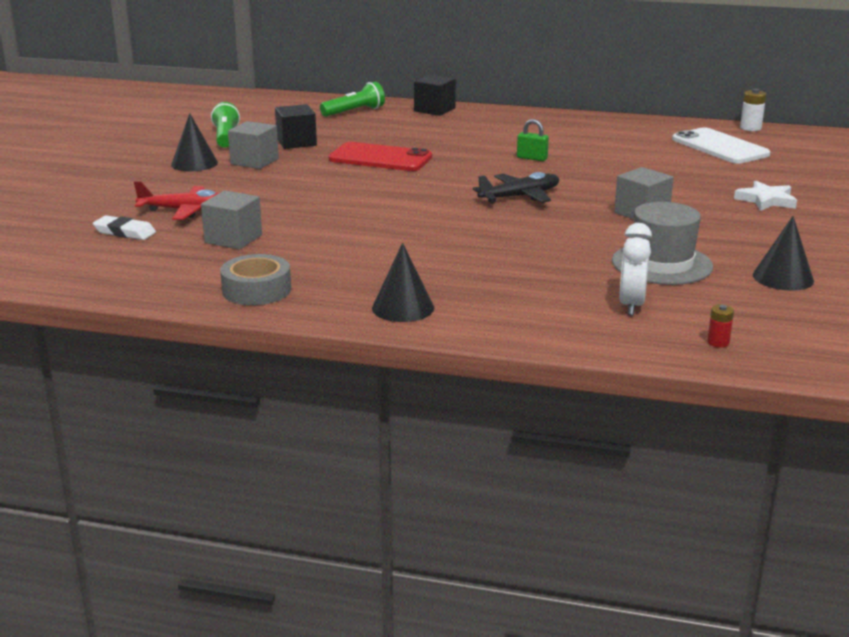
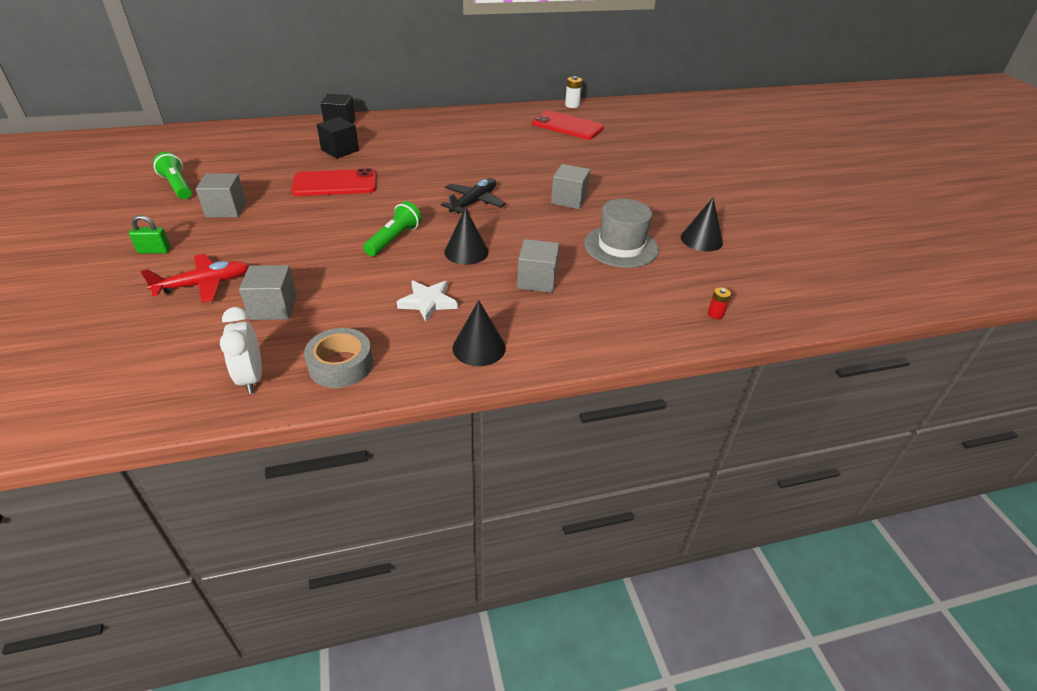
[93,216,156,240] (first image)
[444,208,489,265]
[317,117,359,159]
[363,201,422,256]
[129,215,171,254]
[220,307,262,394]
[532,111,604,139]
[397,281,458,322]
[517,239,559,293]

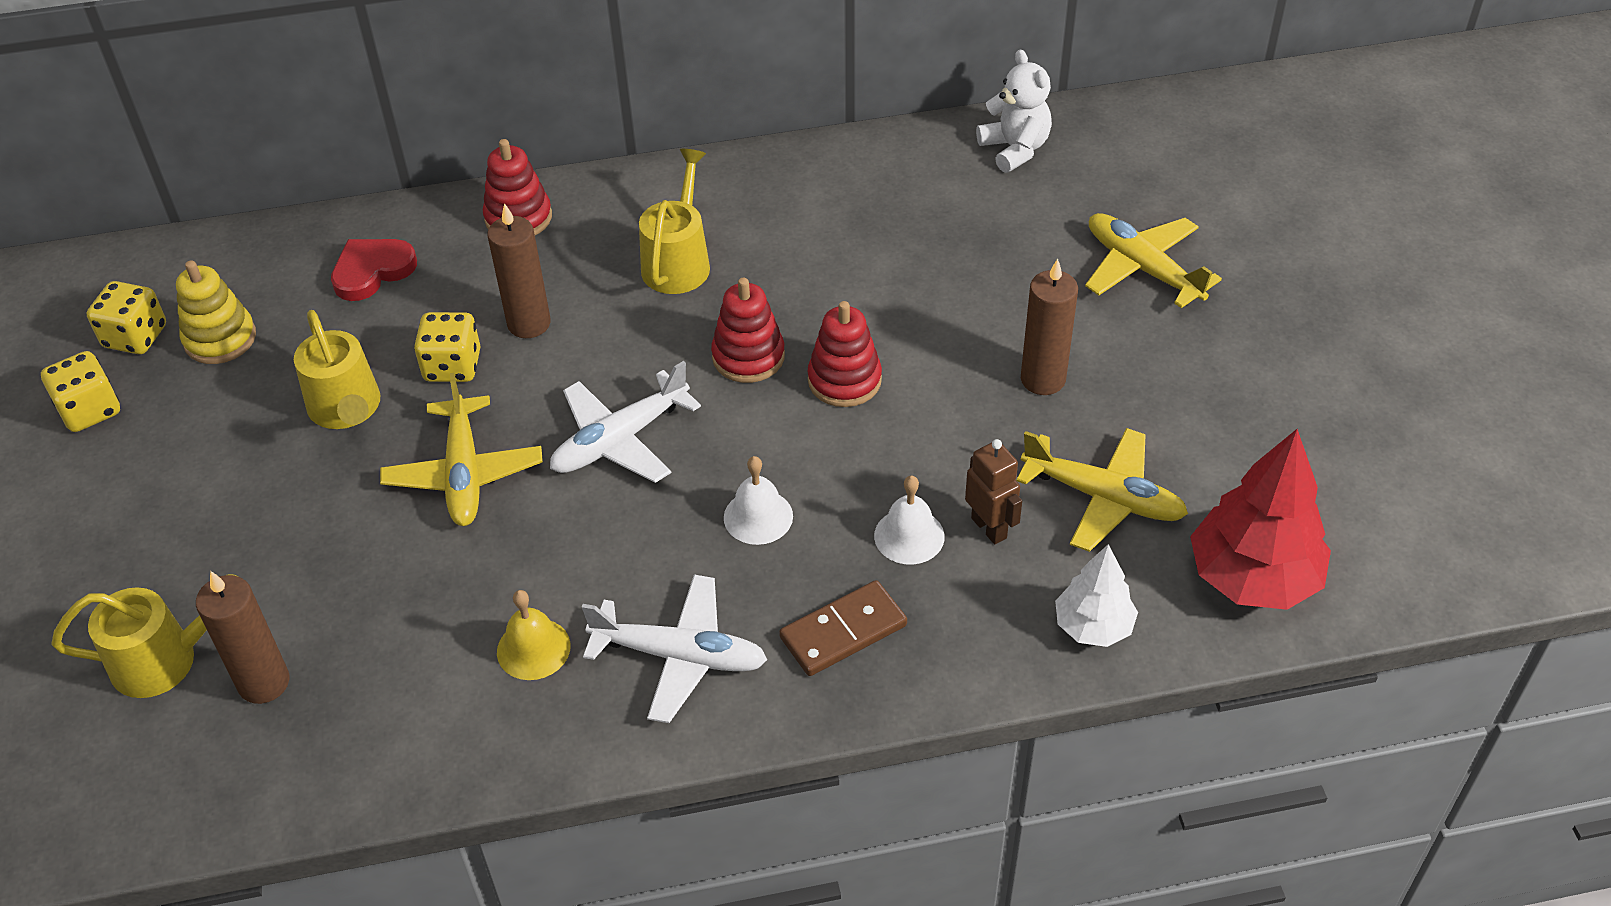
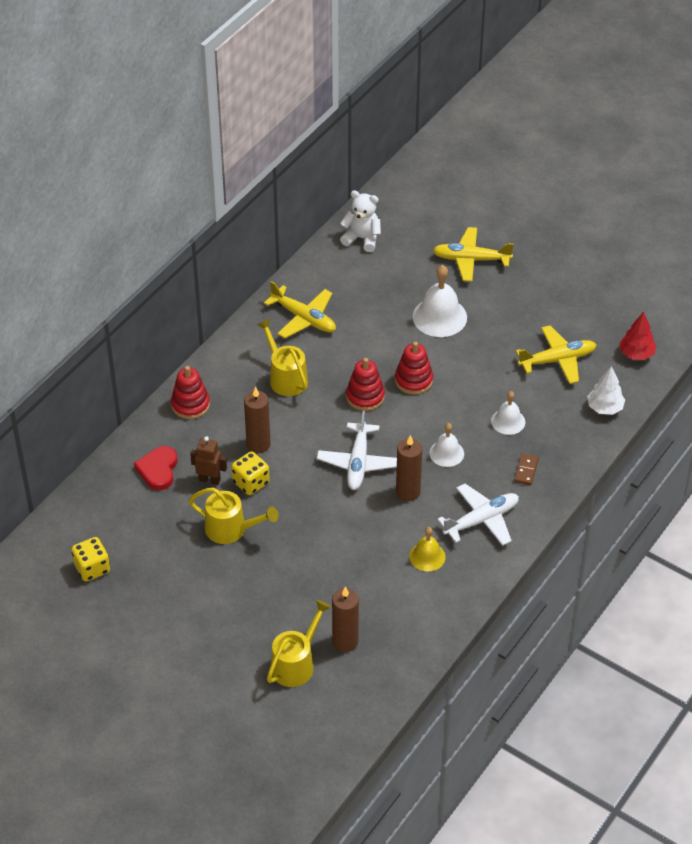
[41,351,120,432] (first image)
[176,260,256,364] (first image)
[264,281,336,338]
[514,453,539,485]
[190,436,227,485]
[396,435,422,501]
[619,312,656,360]
[413,265,467,337]

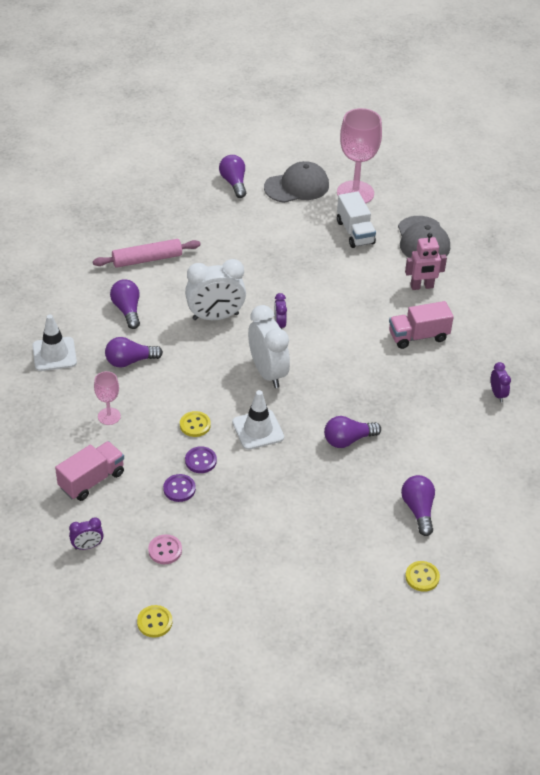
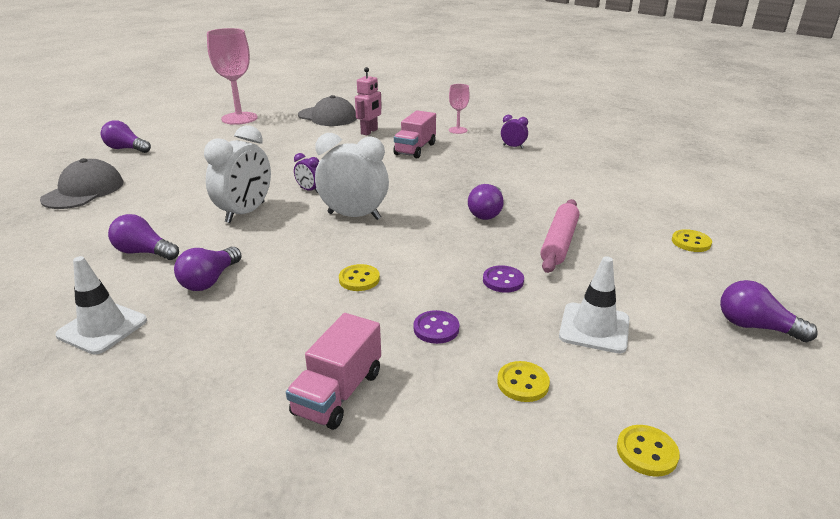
[286,313,381,430]
[69,518,104,550] (first image)
[540,199,580,273]
[449,84,470,134]
[497,361,550,402]
[483,265,524,293]
[559,256,629,353]
[40,158,123,209]
[337,191,376,248] (first image)
[720,280,818,342]

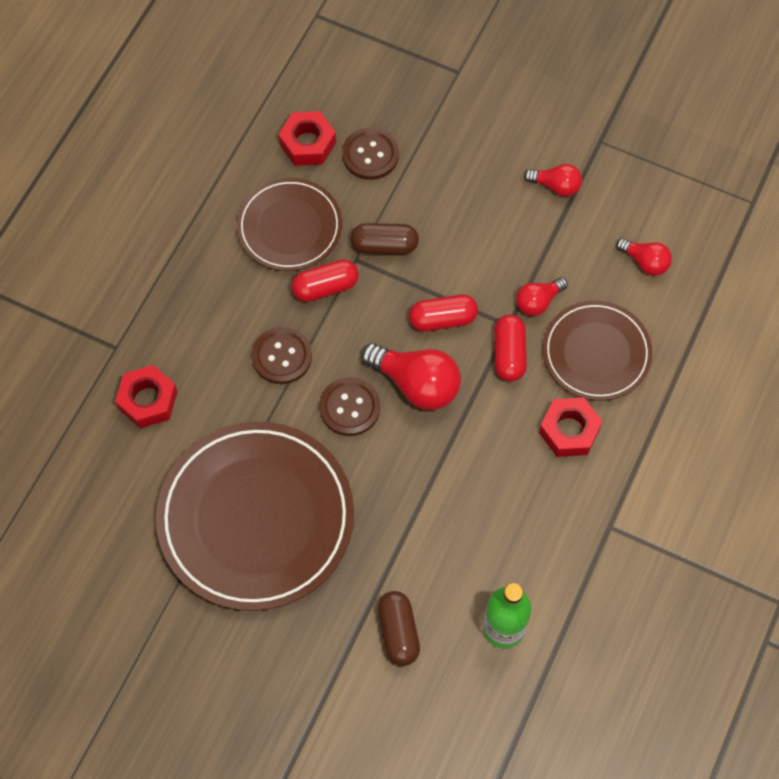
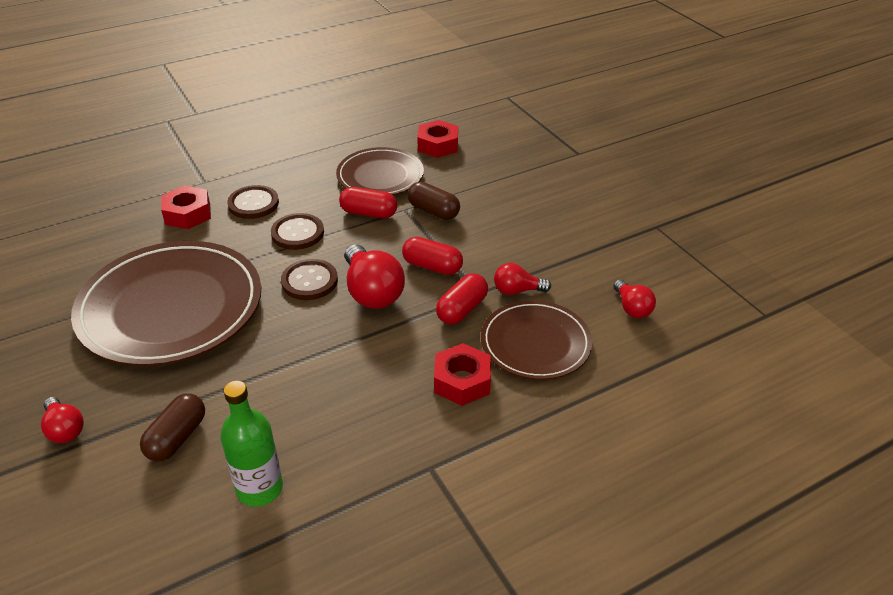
[227,185,279,219]
[41,397,84,443]

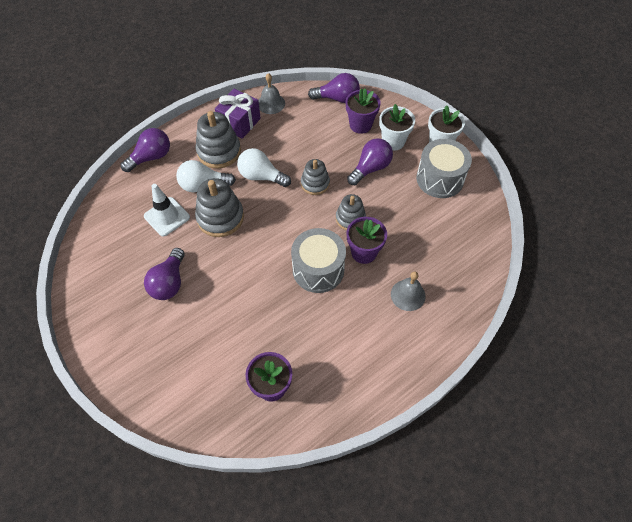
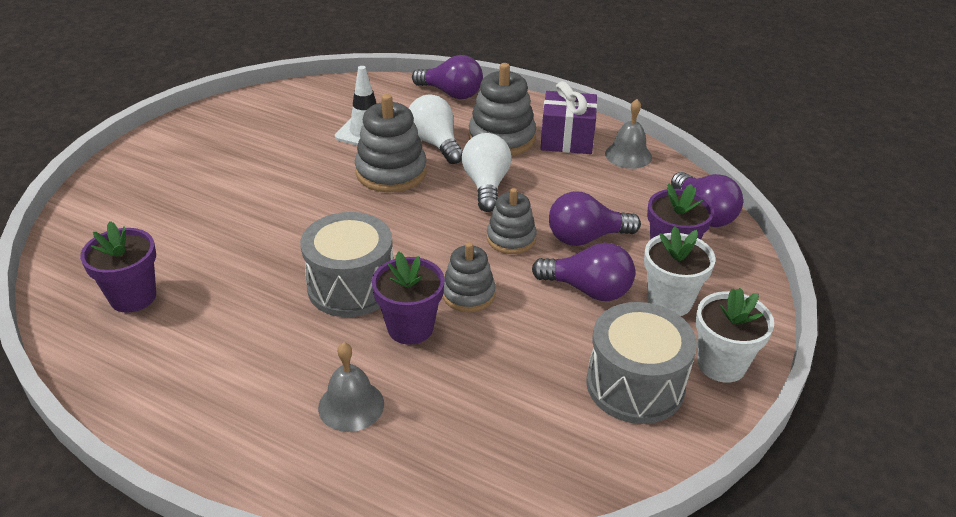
[549,191,641,246]

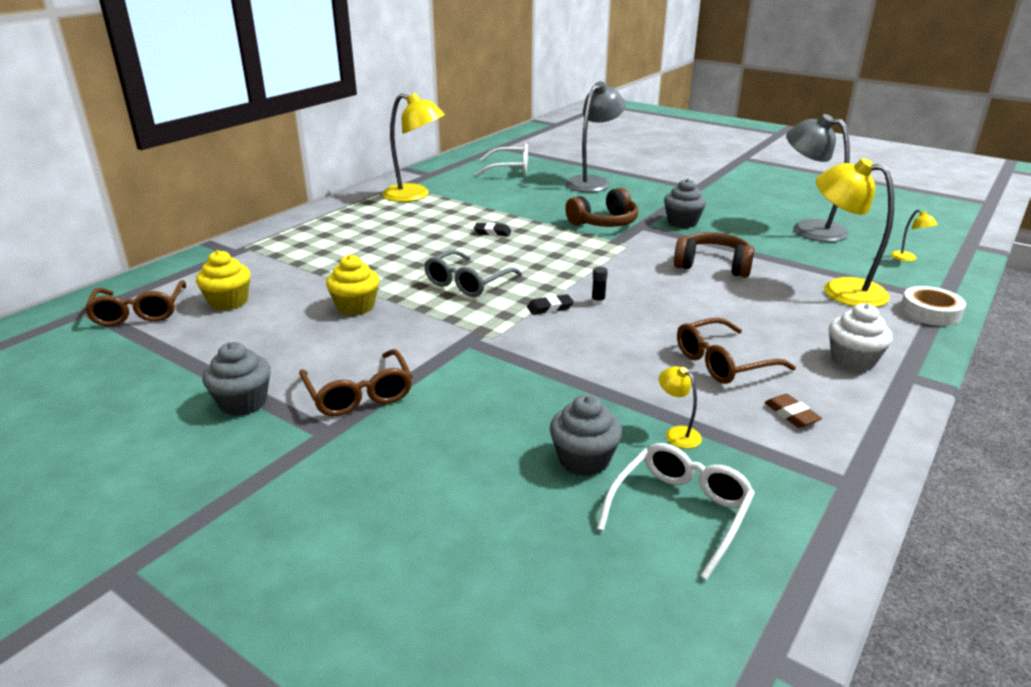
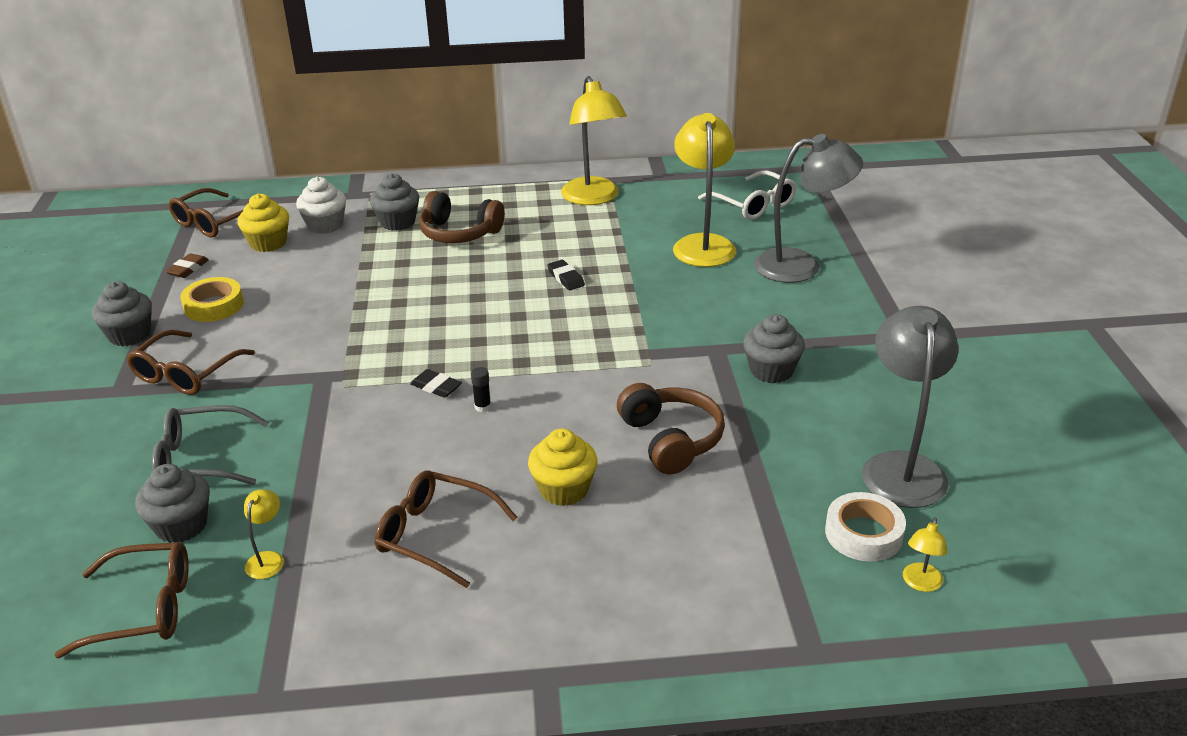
[528,429,598,506]
[152,405,269,485]
[419,191,505,243]
[54,542,189,658]
[165,253,209,278]
[673,113,736,267]
[296,177,346,234]
[825,492,906,562]
[181,277,244,322]
[370,173,419,231]

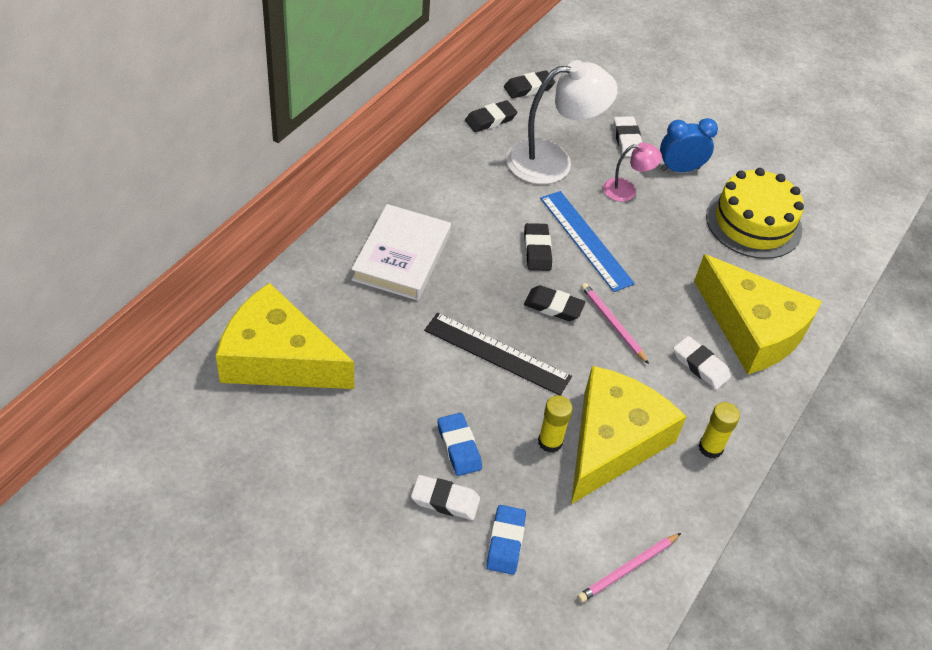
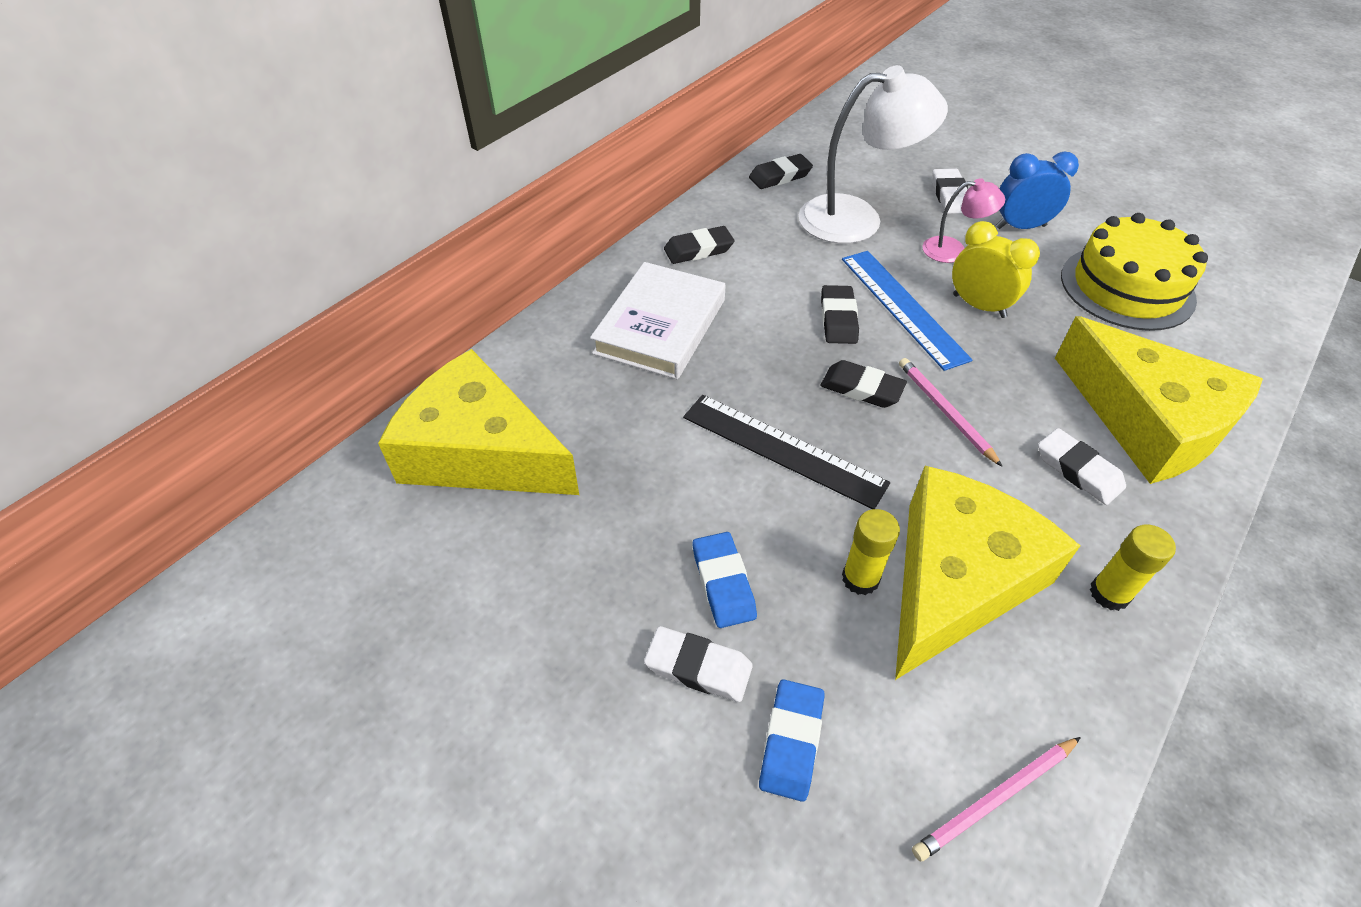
[664,226,734,264]
[952,221,1040,318]

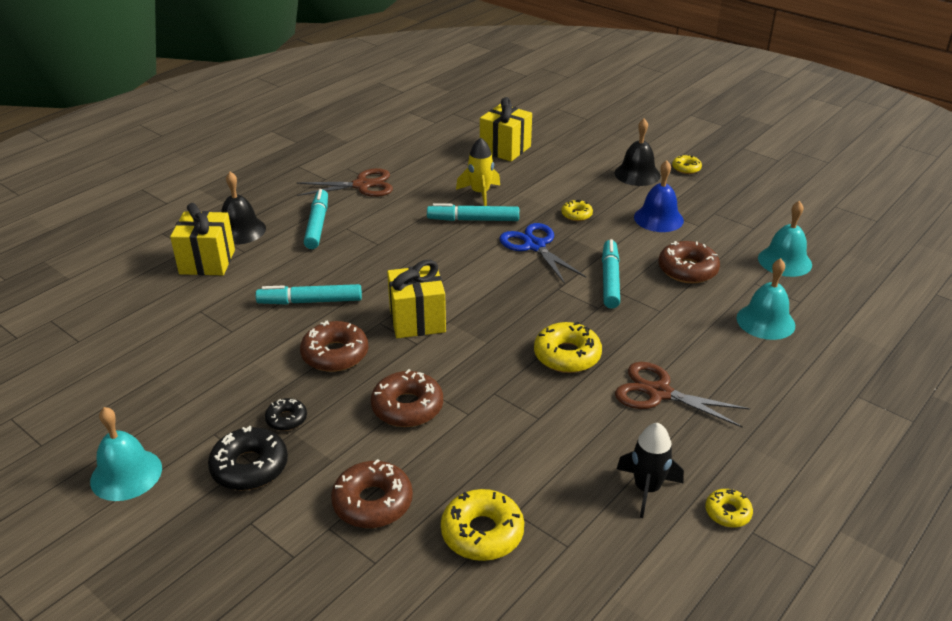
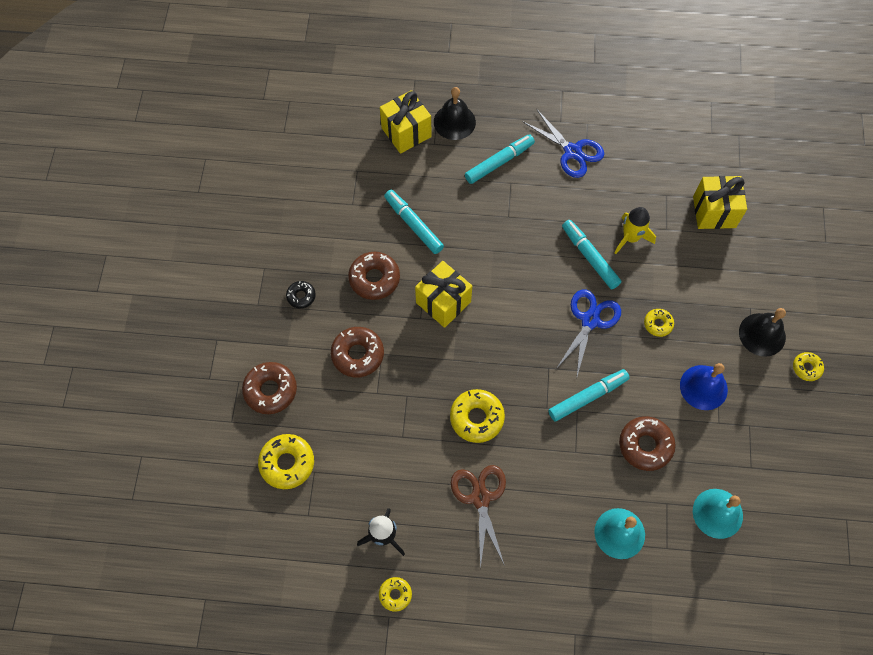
[90,407,162,501] (first image)
[208,426,288,490] (first image)
[523,110,604,178]

